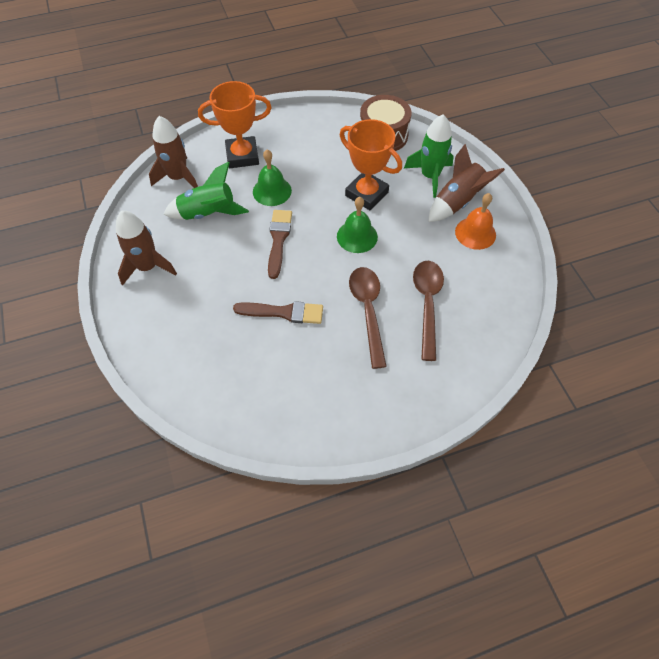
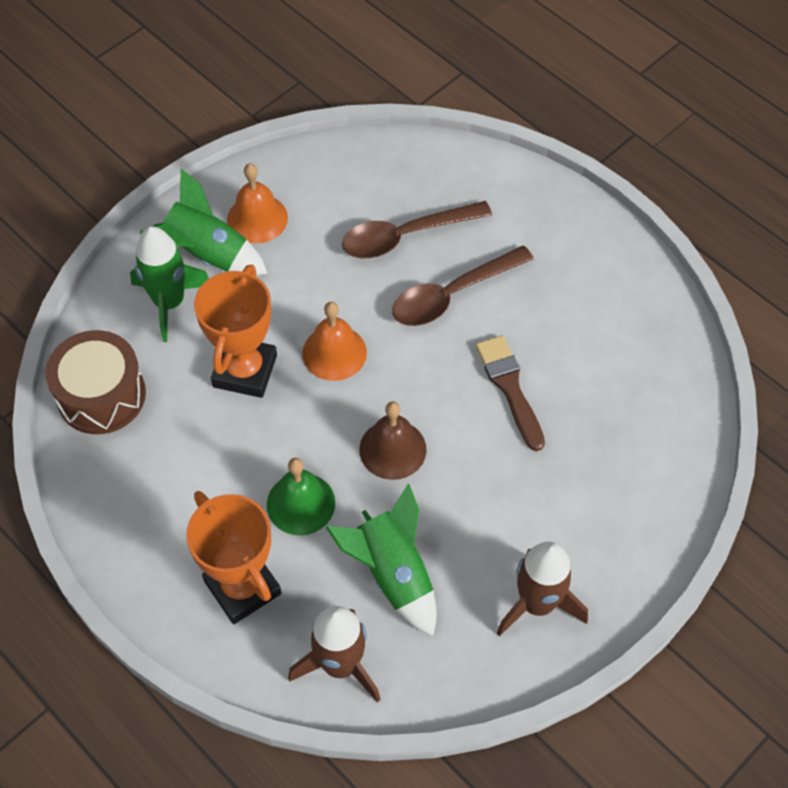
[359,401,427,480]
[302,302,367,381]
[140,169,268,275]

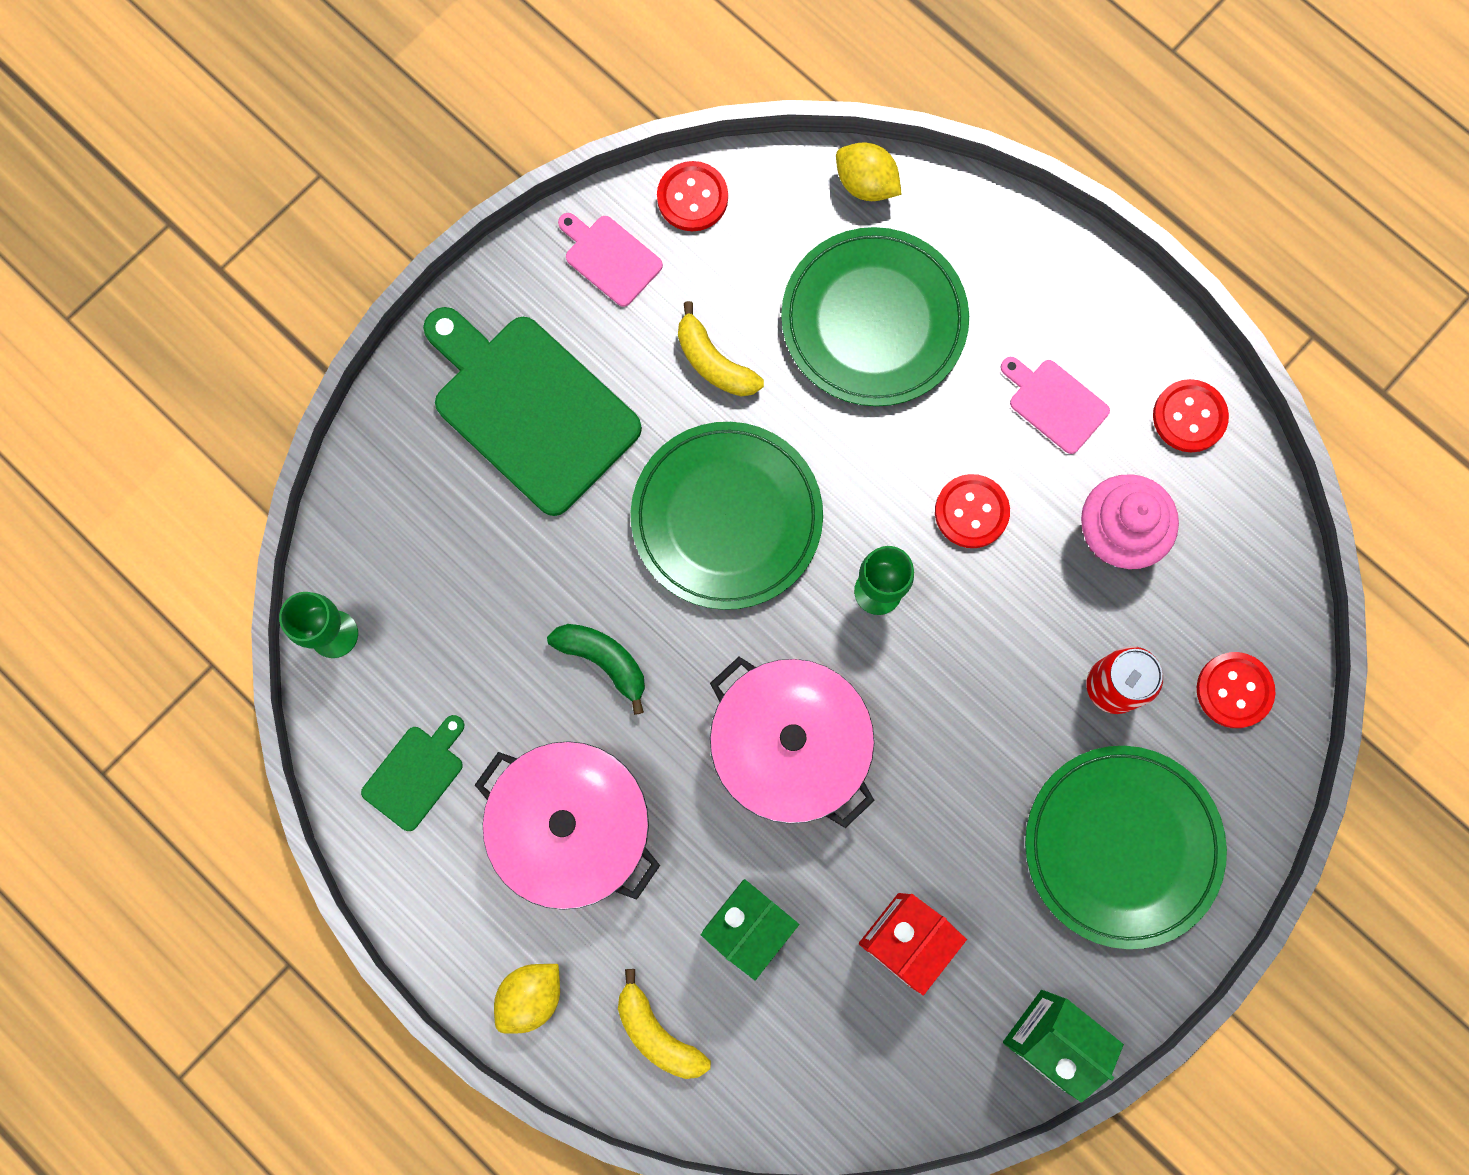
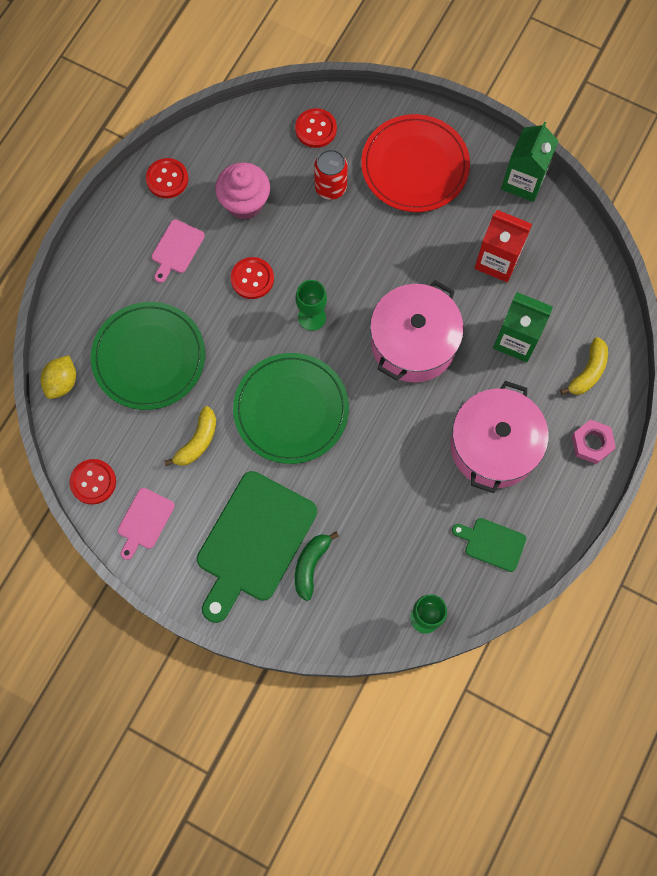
[572,419,616,464]
[295,532,339,601]
[361,114,470,212]

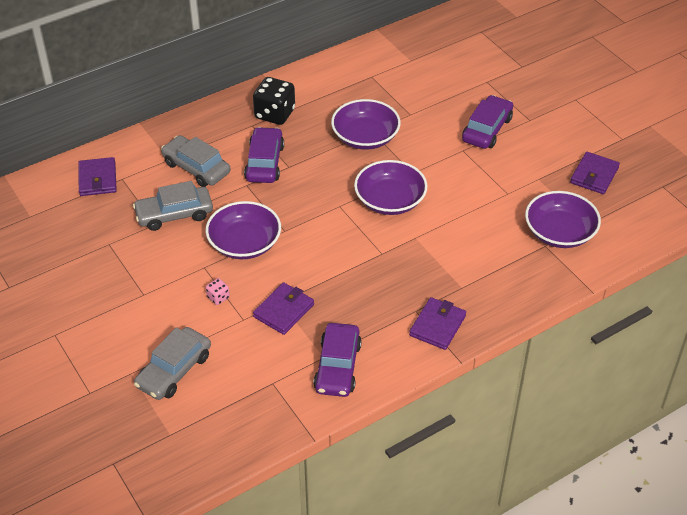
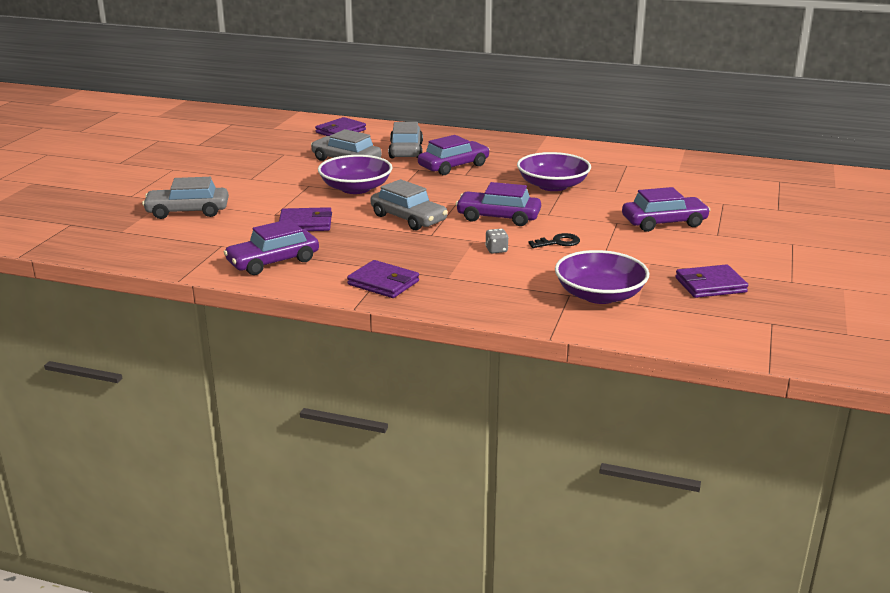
[206,278,230,305] (first image)
[253,77,295,125] (first image)
[456,182,541,226]
[347,260,419,298]
[371,179,448,231]
[485,229,509,254]
[528,233,580,248]

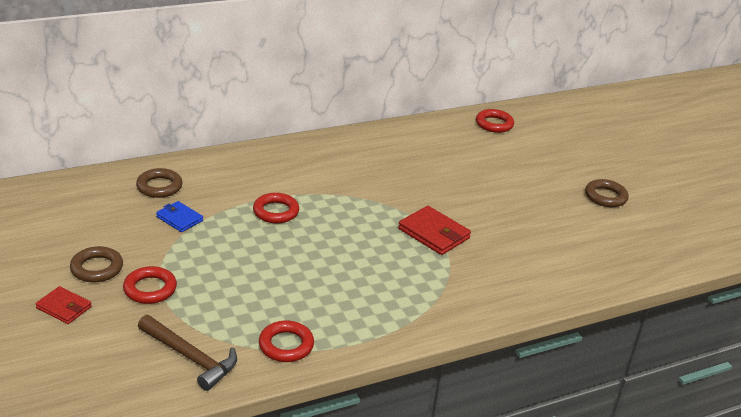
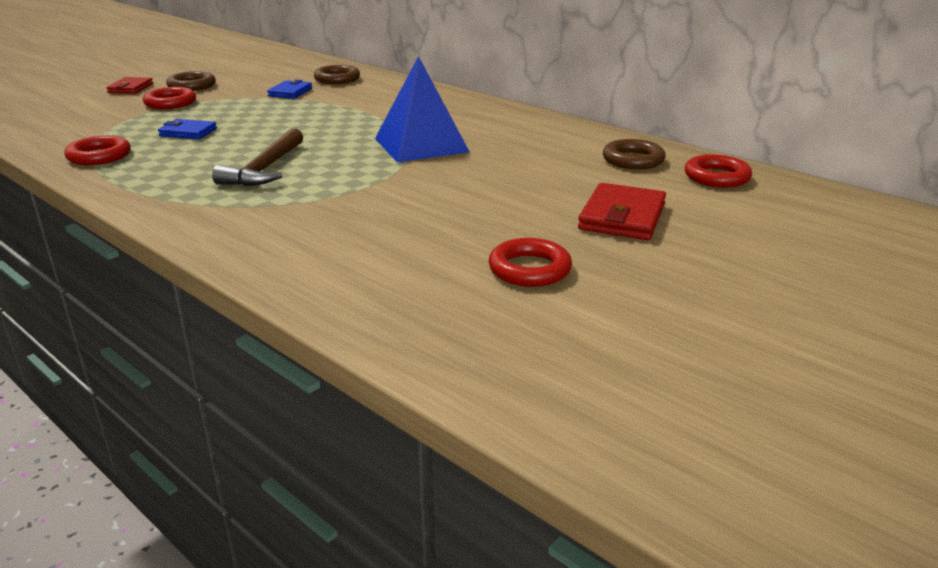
[212,128,303,186]
[488,238,572,287]
[578,183,666,240]
[603,139,666,169]
[158,119,217,139]
[375,56,470,162]

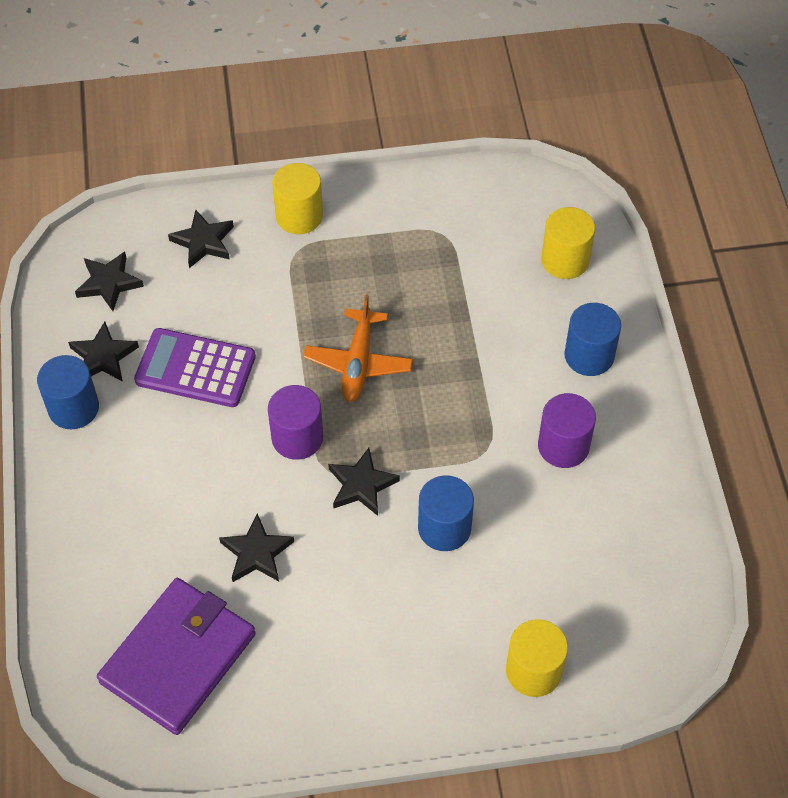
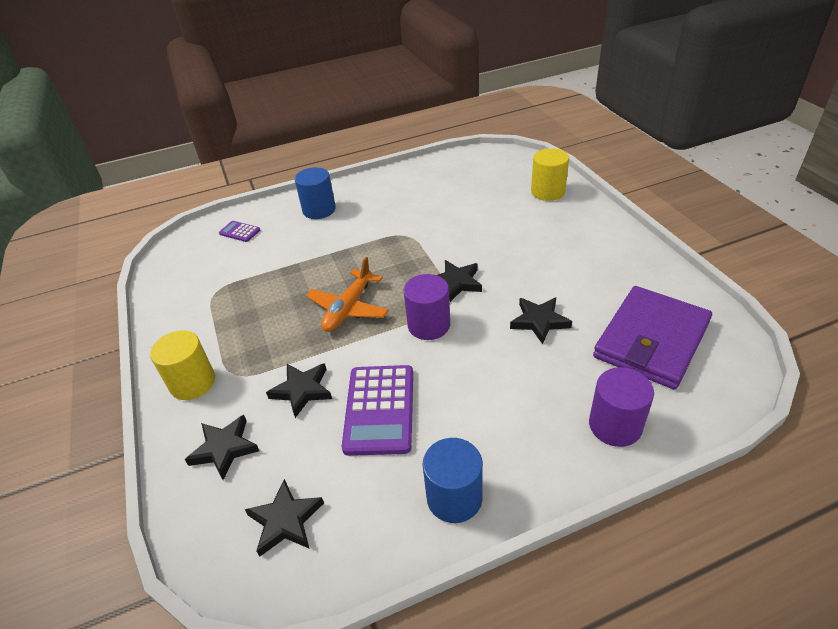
[266,363,332,418]
[593,286,712,390]
[306,257,389,332]
[418,475,474,551] (first image)
[589,367,654,447]
[219,221,260,242]

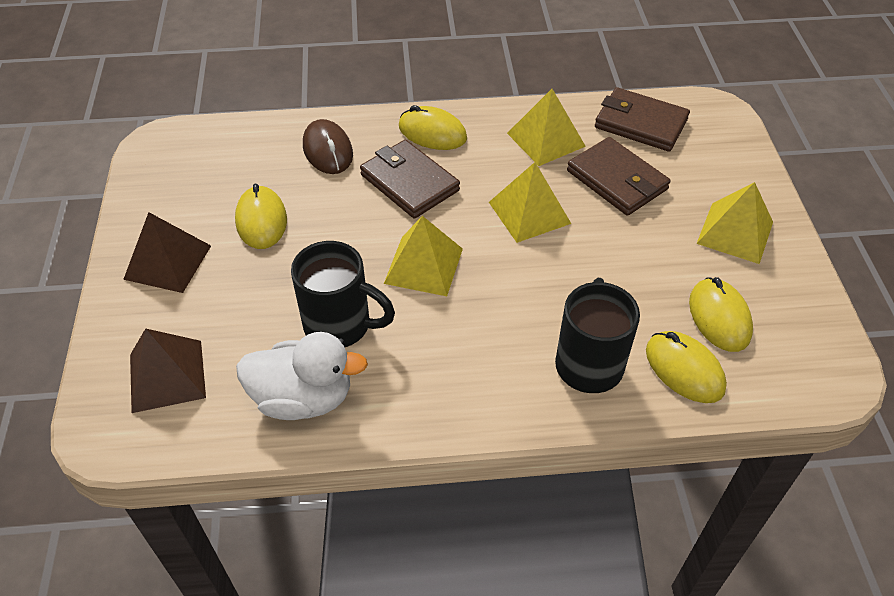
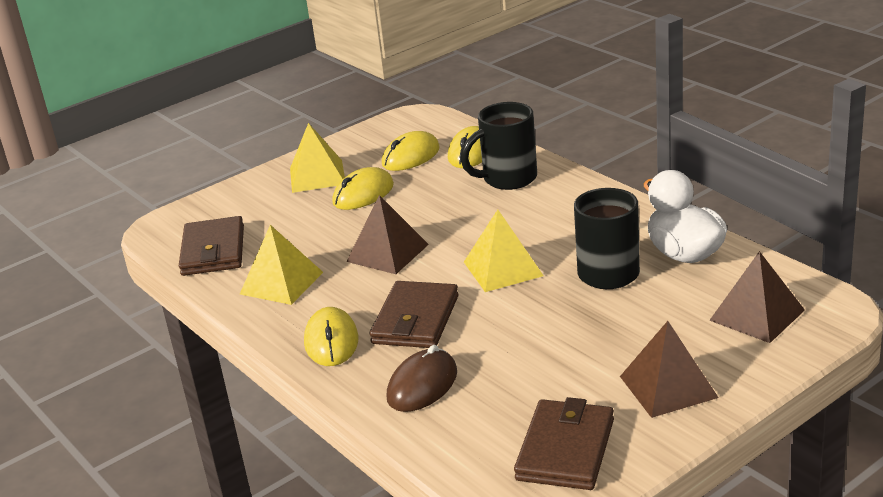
[332,167,394,210]
[346,195,429,274]
[514,397,614,490]

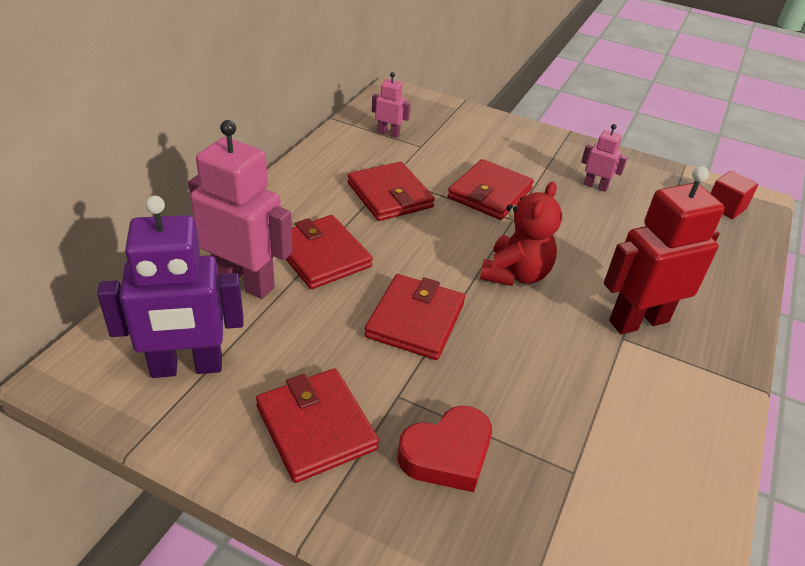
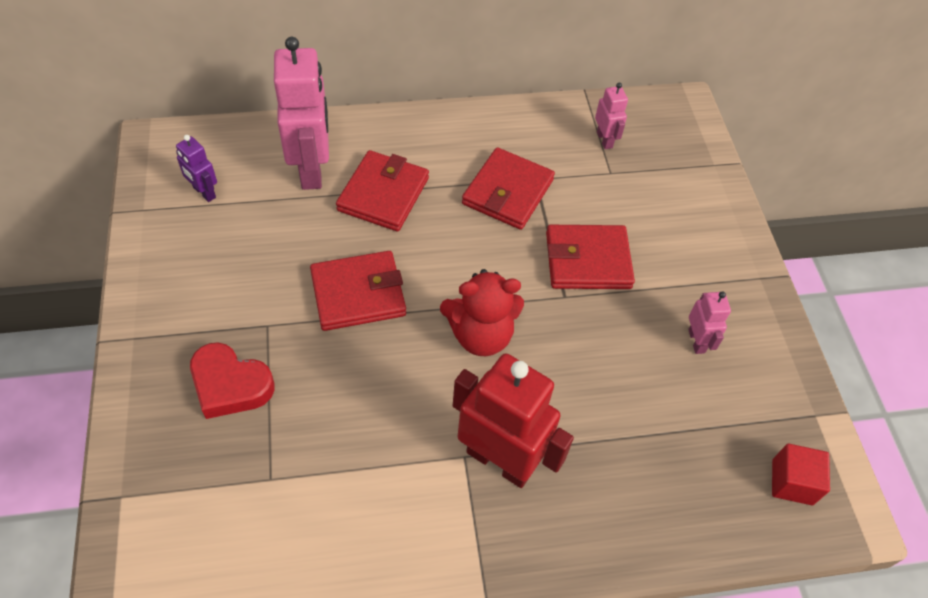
[176,135,217,202]
[256,368,379,483] (first image)

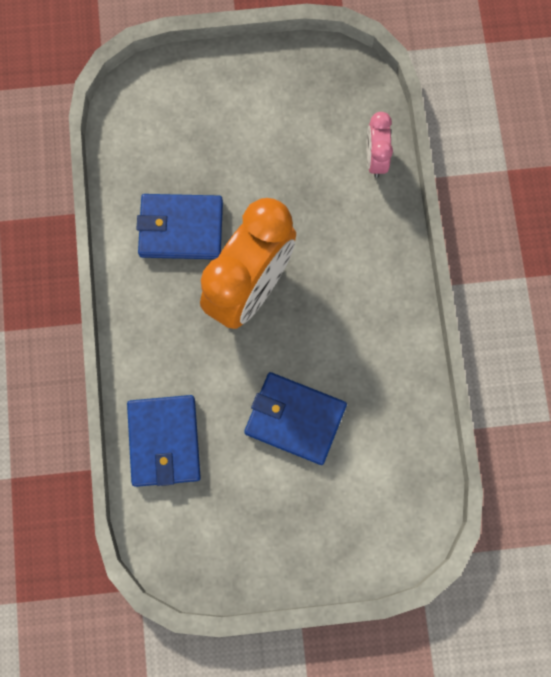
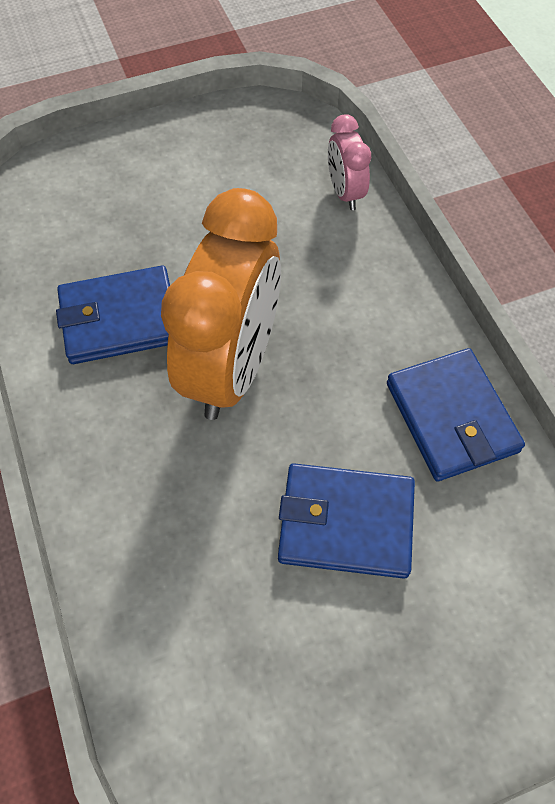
[387,348,525,482]

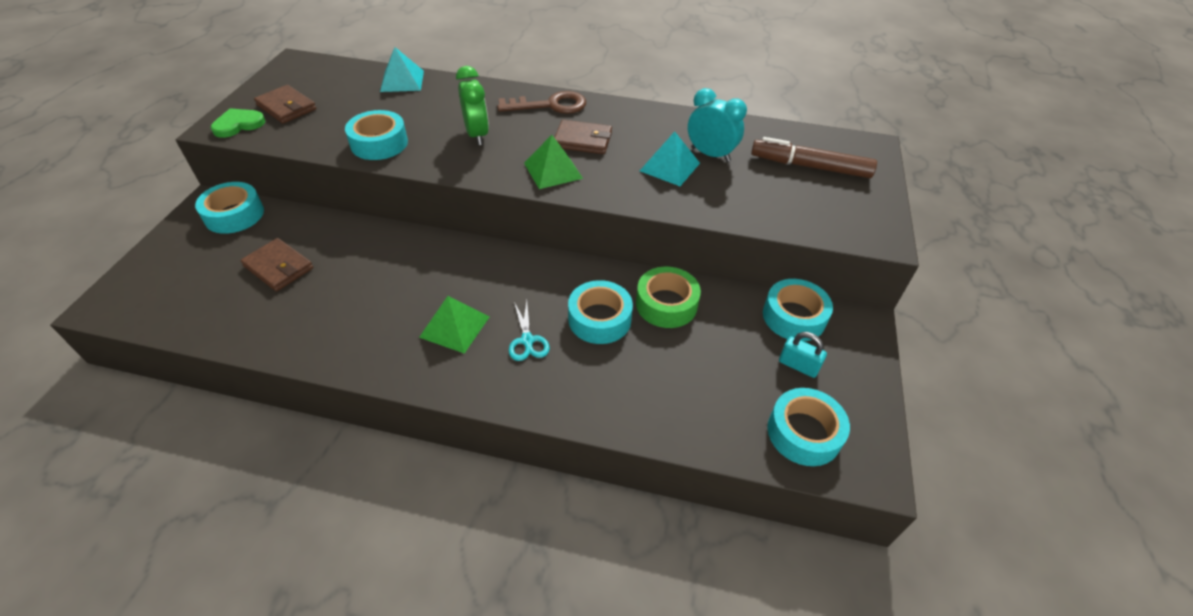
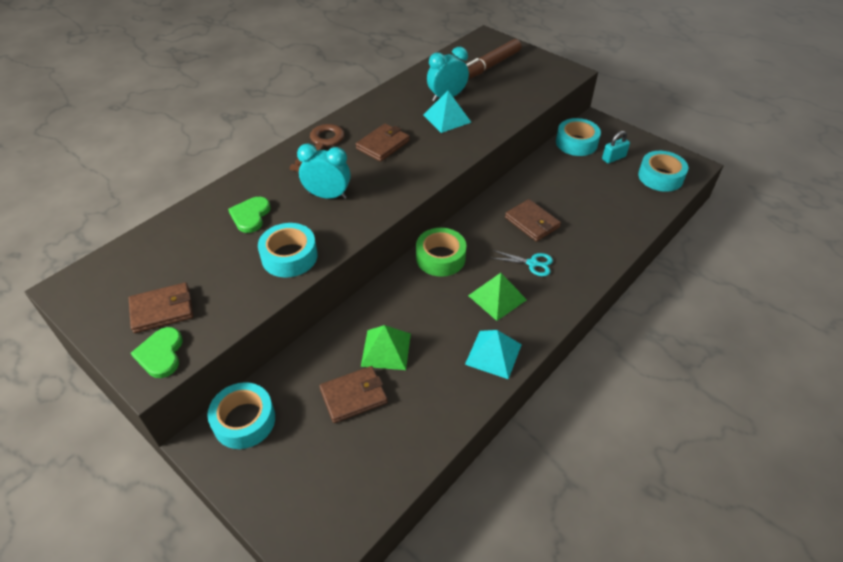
[465,330,522,379]
[297,143,351,199]
[361,325,411,370]
[505,199,561,242]
[416,228,467,277]
[228,197,271,233]

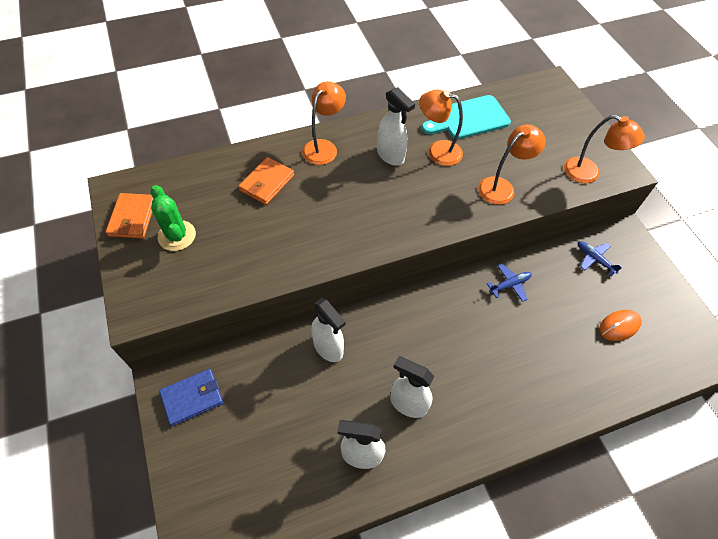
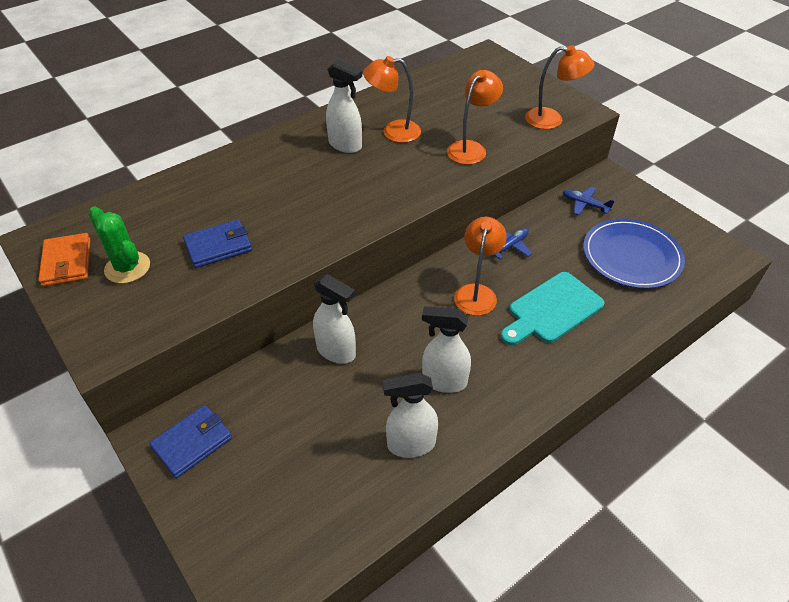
[238,157,294,205] (first image)
[454,217,507,316]
[501,272,605,345]
[583,219,685,289]
[183,219,252,268]

